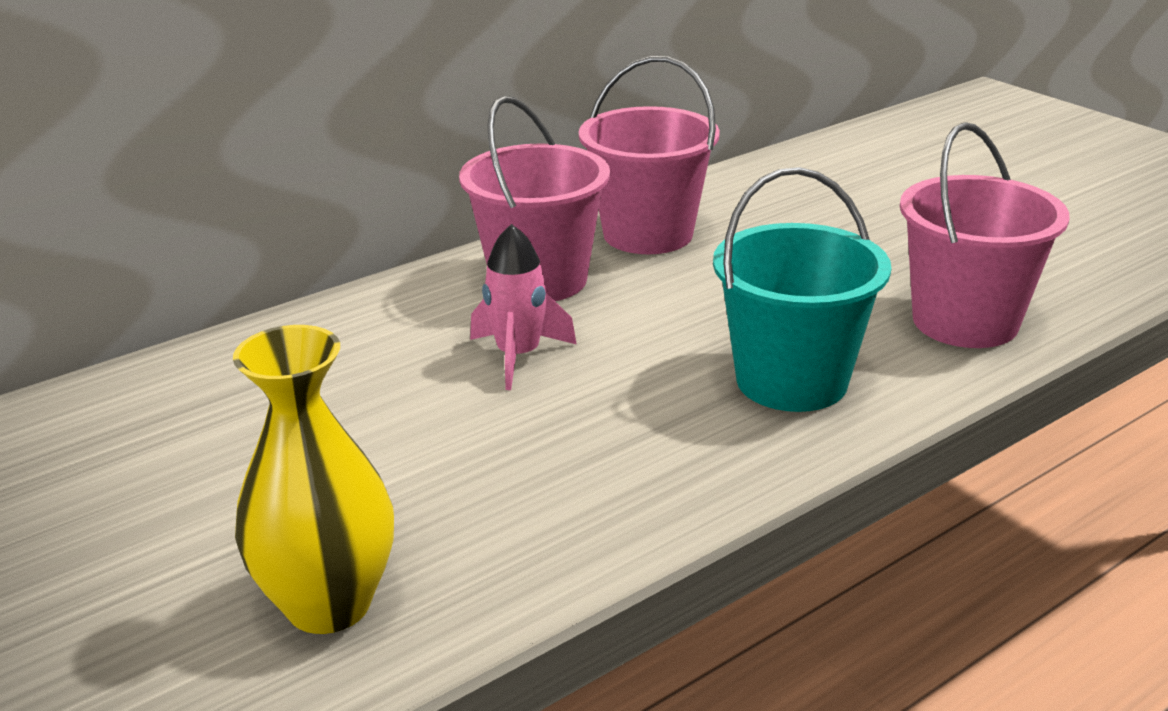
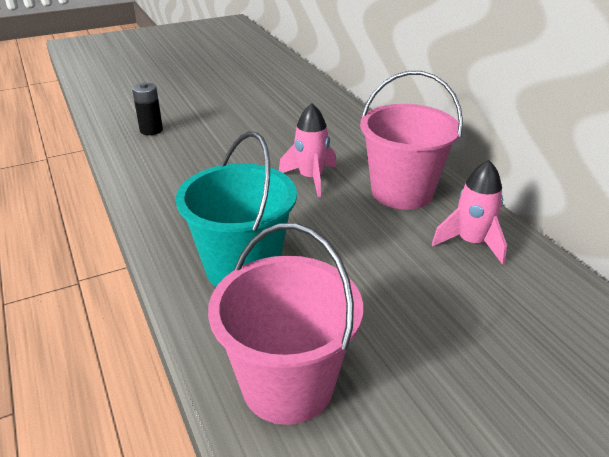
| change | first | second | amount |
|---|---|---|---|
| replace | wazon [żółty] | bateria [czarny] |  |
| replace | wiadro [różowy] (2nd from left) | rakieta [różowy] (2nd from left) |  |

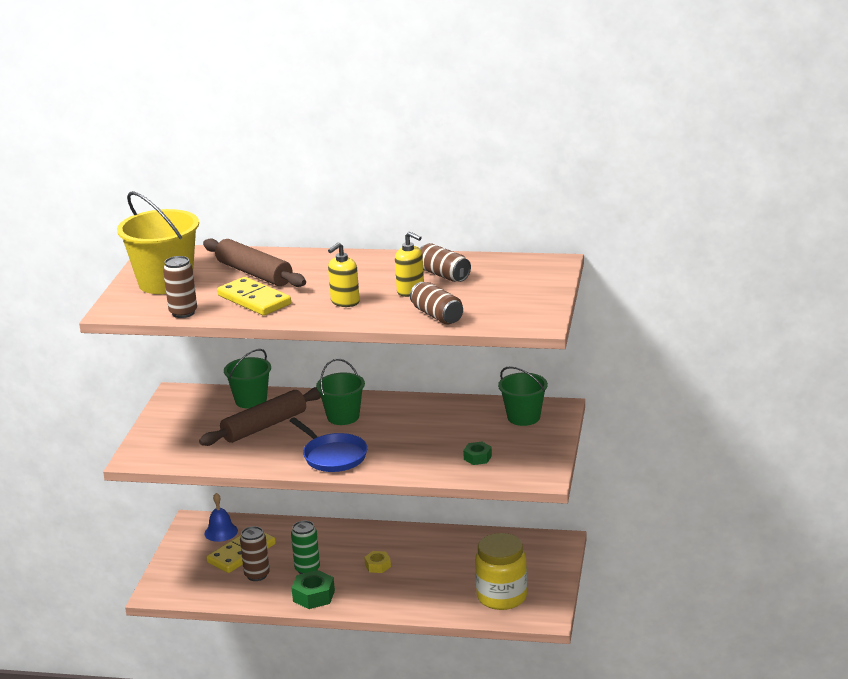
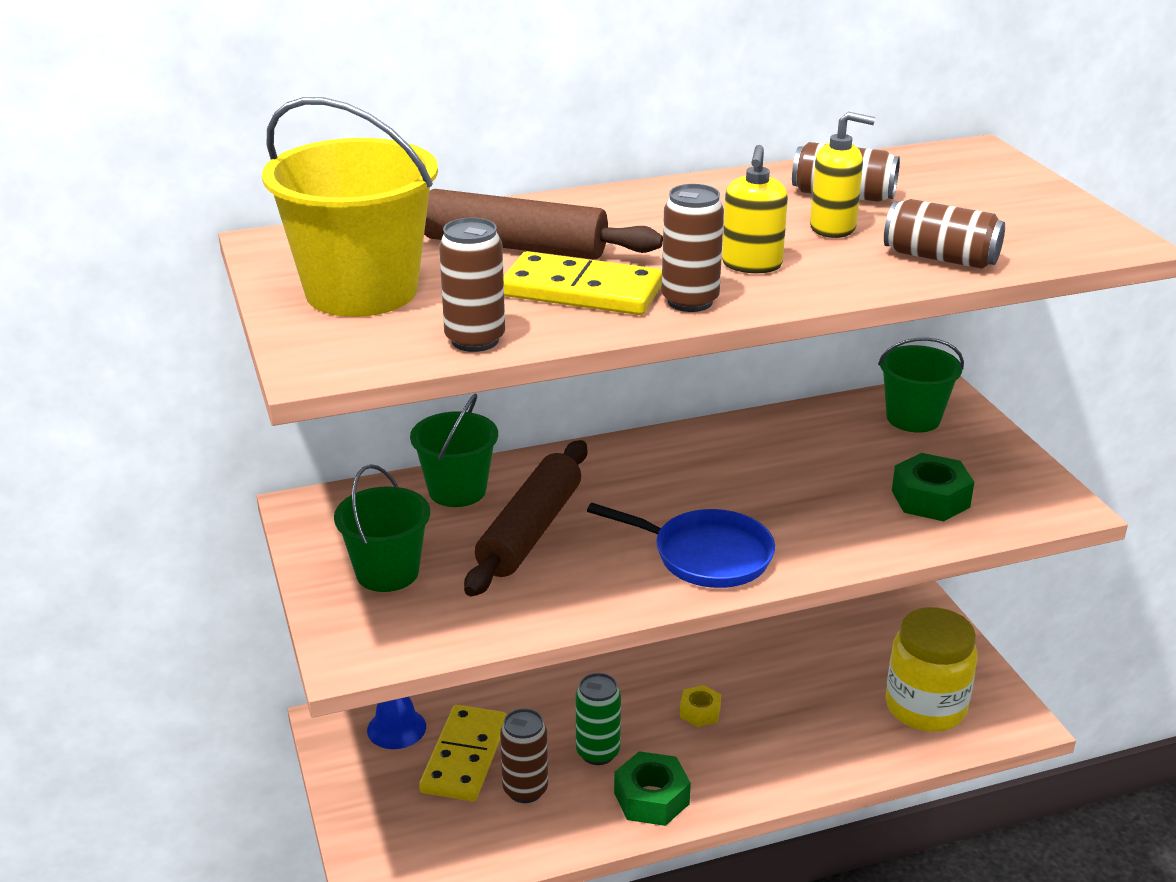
| change | first | second | amount |
|---|---|---|---|
| move | wiadro [zielony] (2nd from left in the first image) | wiadro [zielony] (1st from left) |  |
| resize | nakrętka [zielony] (2nd from left) |  | x1.61 |
| insert |  | puszka [brązowy] (3rd from left) |  |

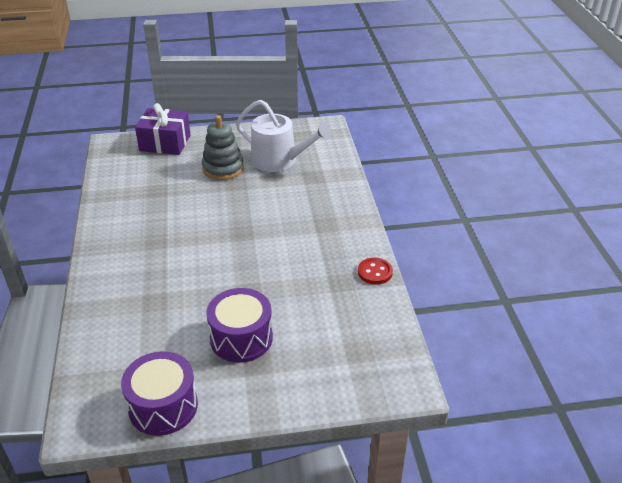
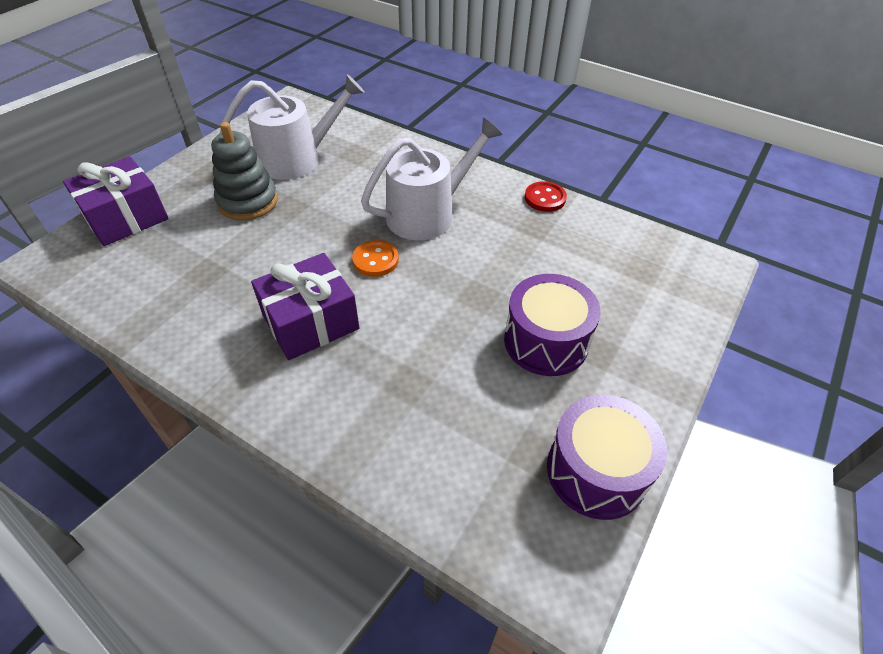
| change | first | second | amount |
|---|---|---|---|
| insert |  | prezent [fioletowy] (2nd from left) |  |
| insert |  | guzik [pomarańczowy] |  |
| insert |  | konewka [biały] (2nd from left) |  |

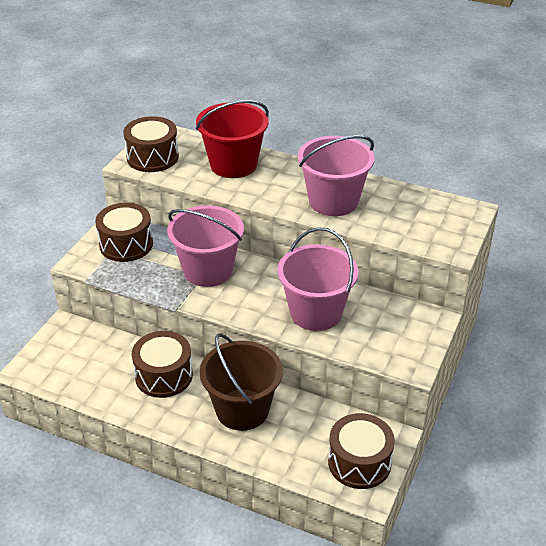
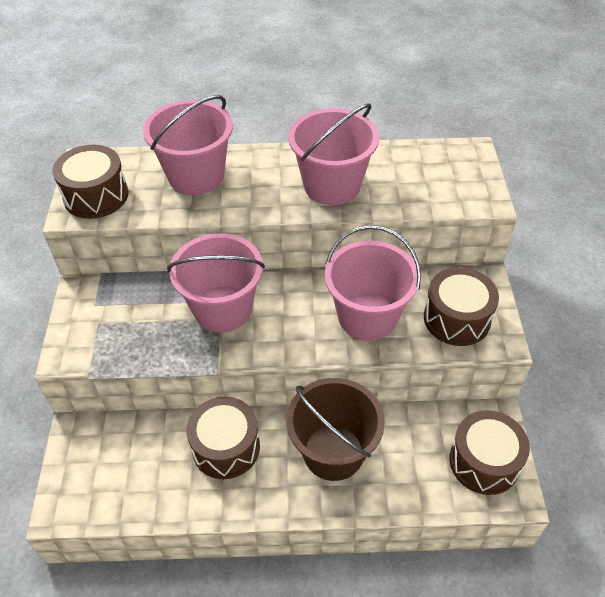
| change | first | second | amount |
|---|---|---|---|
| move | bęben [brązowy] (1st from left in the first image) | bęben [brązowy] (3rd from left) |  |
| recolor | wiadro [czerwony] | wiadro [różowy] (1st from left) |  |

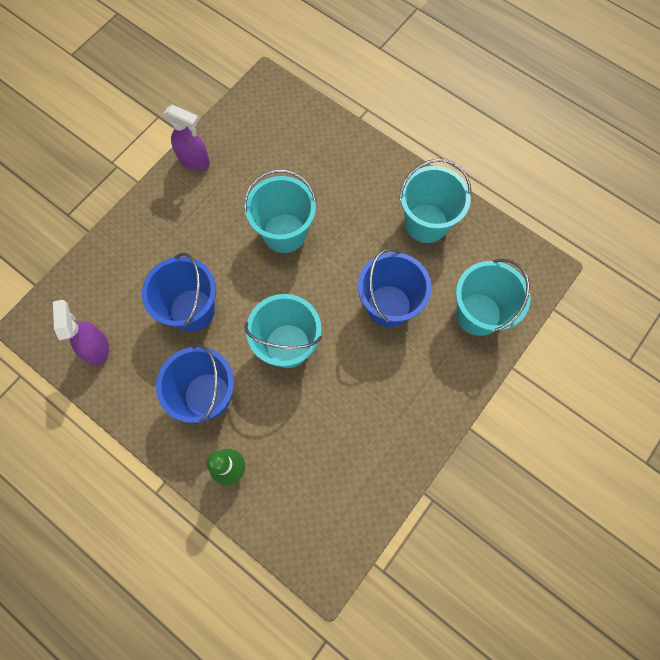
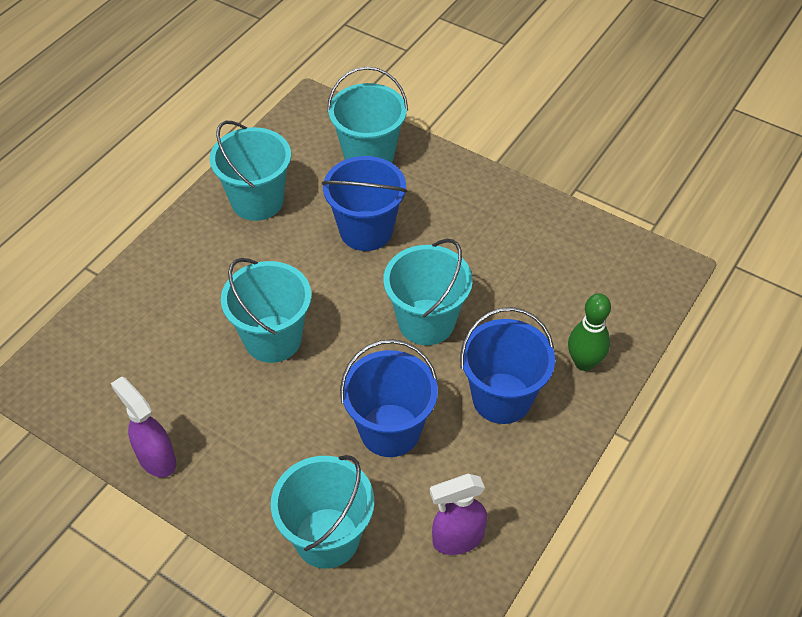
| change | first | second | amount |
|---|---|---|---|
| rotate | spryskiwacz [fioletowy] (2nd from left in the first image) | spryskiwacz [fioletowy] (1st from left) | 60 degrees counterclockwise |
| insert |  | wiadro [turkusowy] (3rd from left) |  |

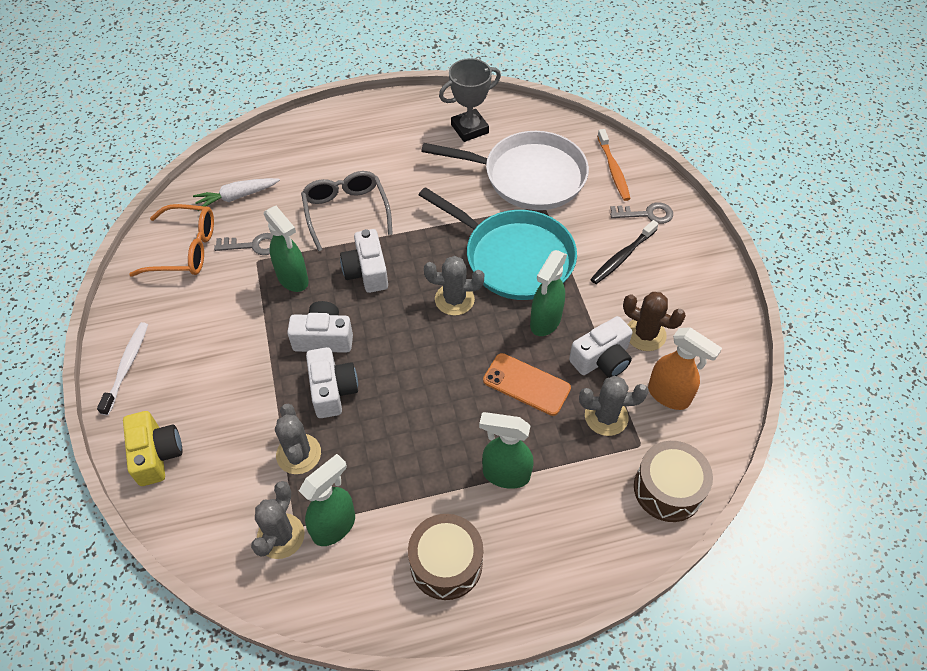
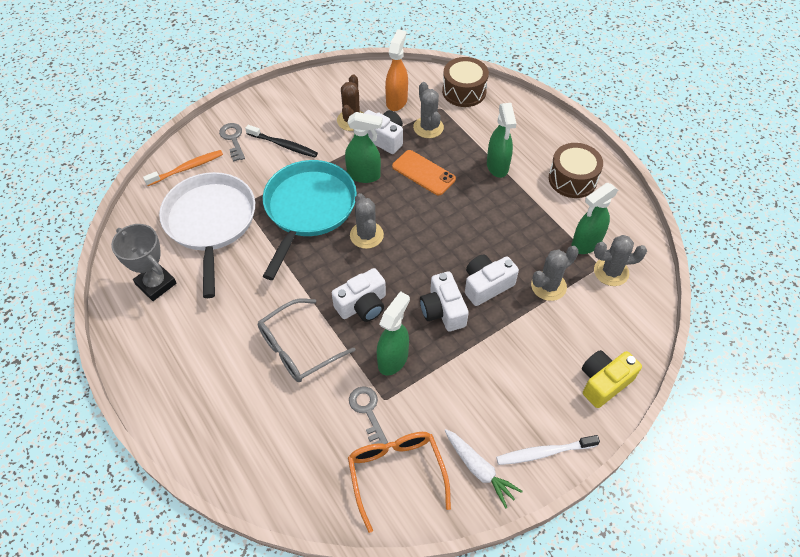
| change | first | second | amount |
|---|---|---|---|
| move | marchewka [biały] |  |  |
| rotate | spryskiwacz [zielony] (2nd from left in the first image) | spryskiwacz [zielony] (4th from left) | 60 degrees counterclockwise |
| rotate | telefon [pomarańczowy] |  | 60 degrees counterclockwise |

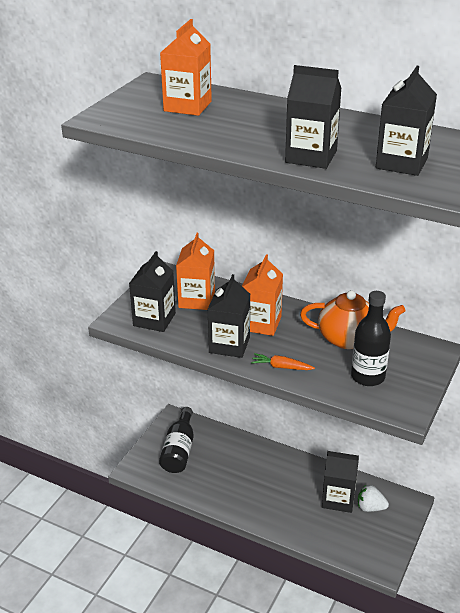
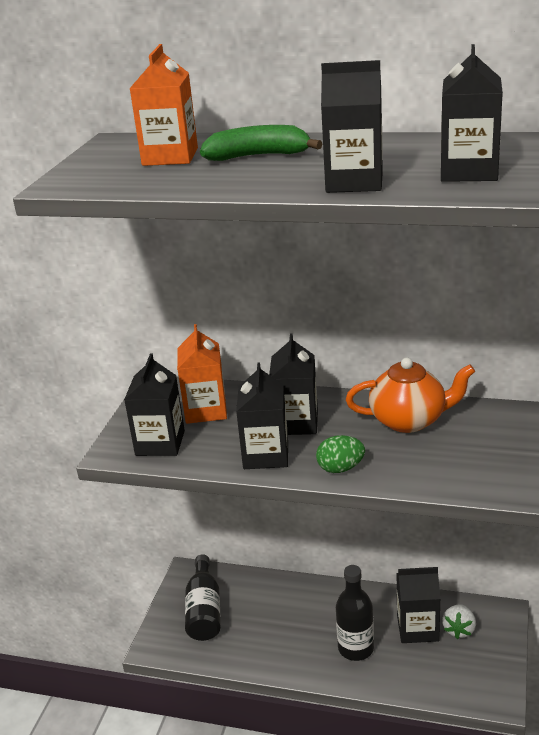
| change | first | second | amount |
|---|---|---|---|
| recolor | karton mleka [pomarańczowy] (3rd from left) | karton mleka [czarny] (3rd from left) |  |
| replace | marchewka [pomarańczowy] | jajko [zielony] |  |
| move | butelka [czarny] (2nd from left) |  |  |
| rotate | truskawka [biały] |  | 75 degrees counterclockwise |
| insert |  | banan [zielony] |  |

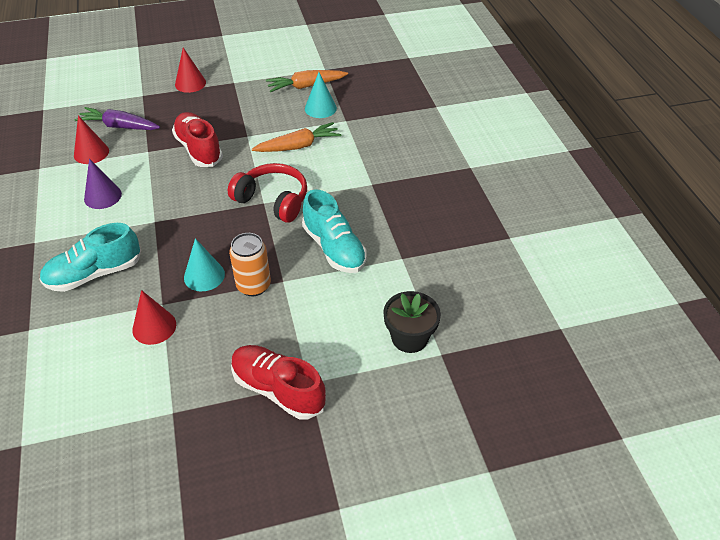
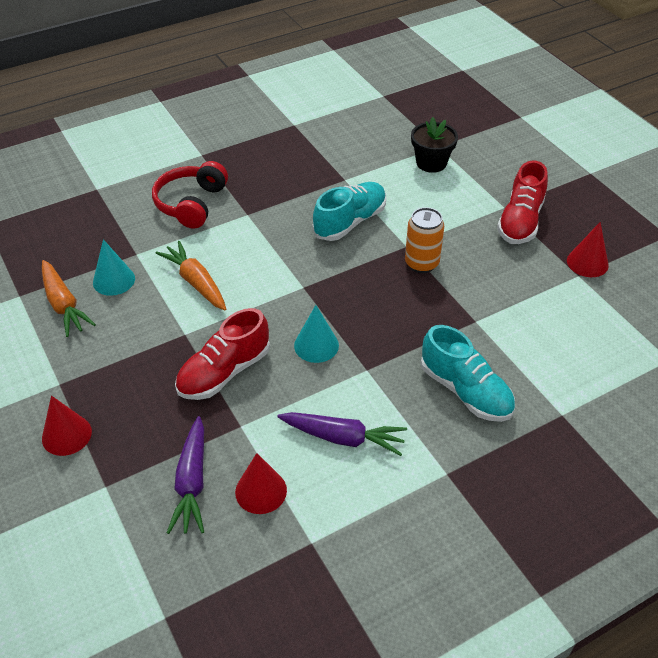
| change | first | second | amount |
|---|---|---|---|
| replace | stożek [fioletowy] | marchewka [fioletowy] (2nd from left) |  |
| move | stożek [czerwony] (2nd from left in the first image) | stożek [czerwony] (3rd from left) |  |
| move | stożek [turkusowy] (1st from left in the first image) | stożek [turkusowy] (2nd from left) |  |
| move | słuchawki [czerwony] |  |  |

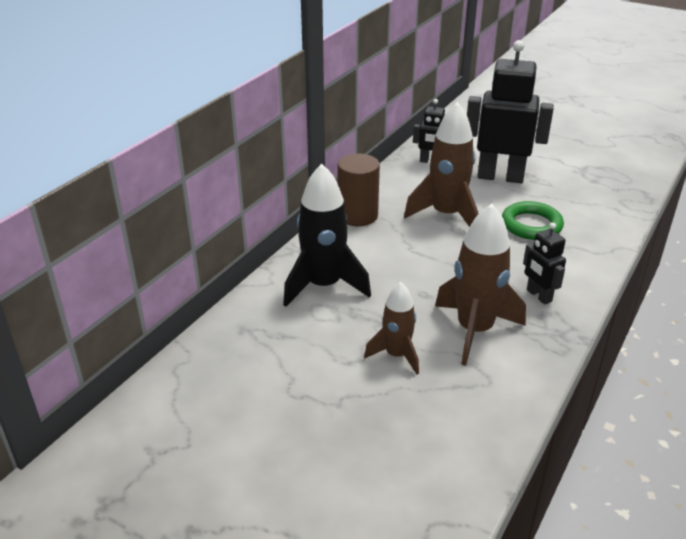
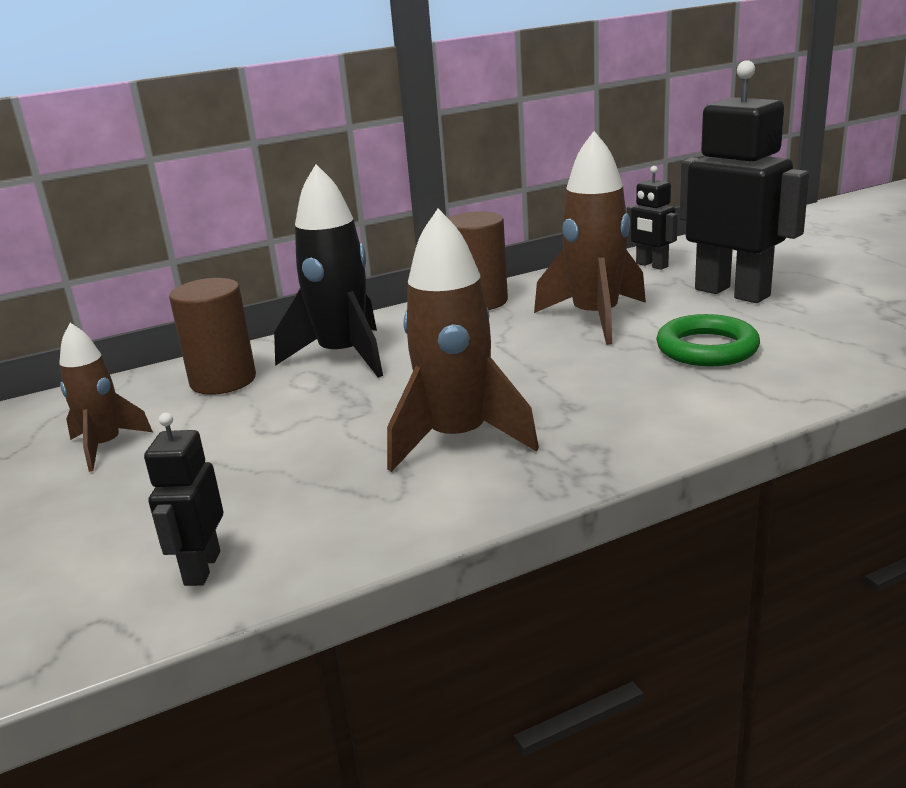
| change | first | second | amount |
|---|---|---|---|
| move | rakieta [brązowy] (1st from left) |  |  |
| move | robot [czarny] (3rd from left in the first image) | robot [czarny] (1st from left) |  |
| insert |  | walec [brązowy] (1st from left) |  |

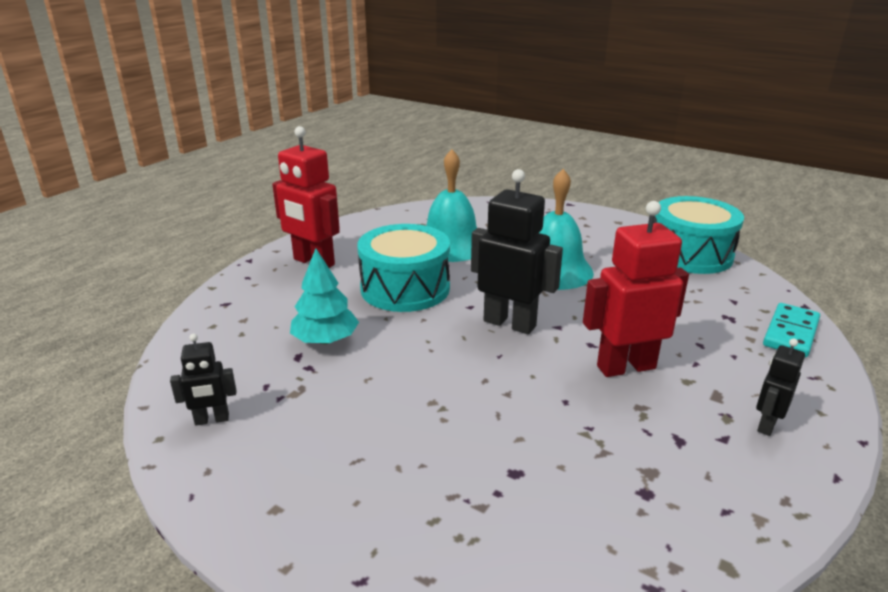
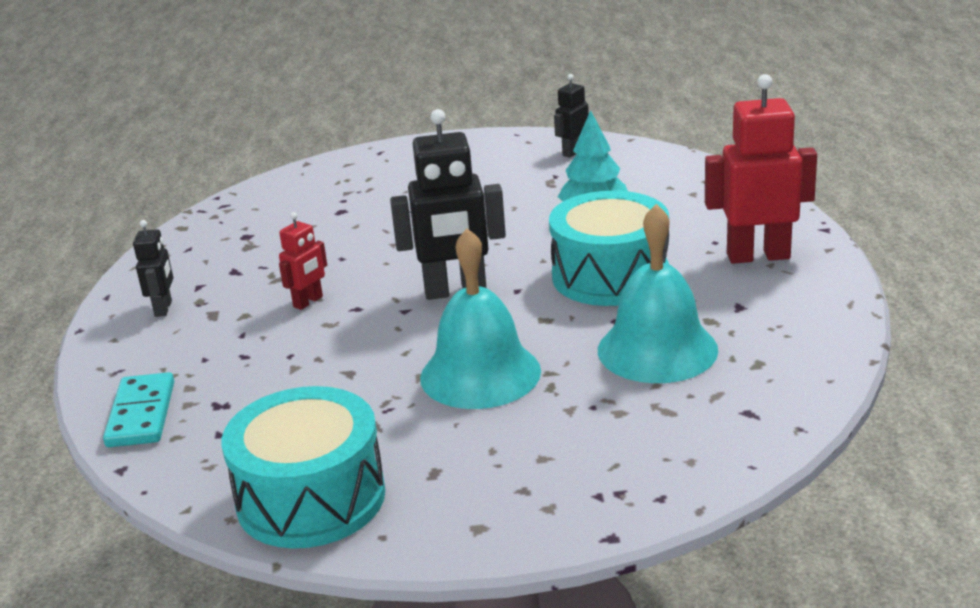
| change | first | second | amount |
|---|---|---|---|
| resize | robot [czerwony] (2nd from left in the first image) | robot [czerwony] (1st from left) | x0.52 |

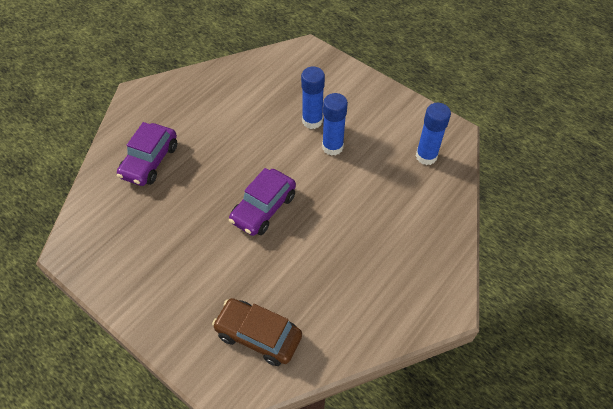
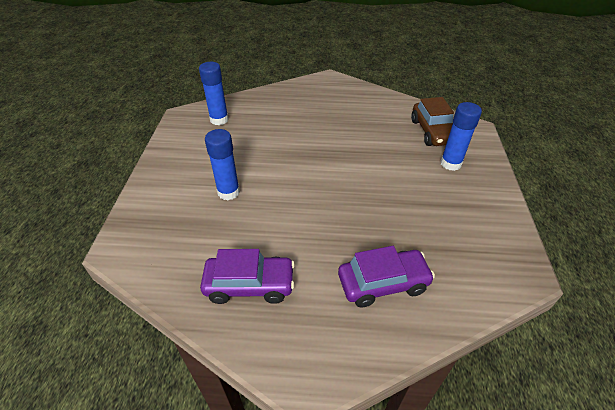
| change | first | second | amount |
|---|---|---|---|
| move | samochód [fioletowy] (2nd from left in the first image) | samochód [fioletowy] (1st from left) |  |
| move | klej w sztyfcie [niebieski] (2nd from left in the first image) | klej w sztyfcie [niebieski] (3rd from left) |  |

